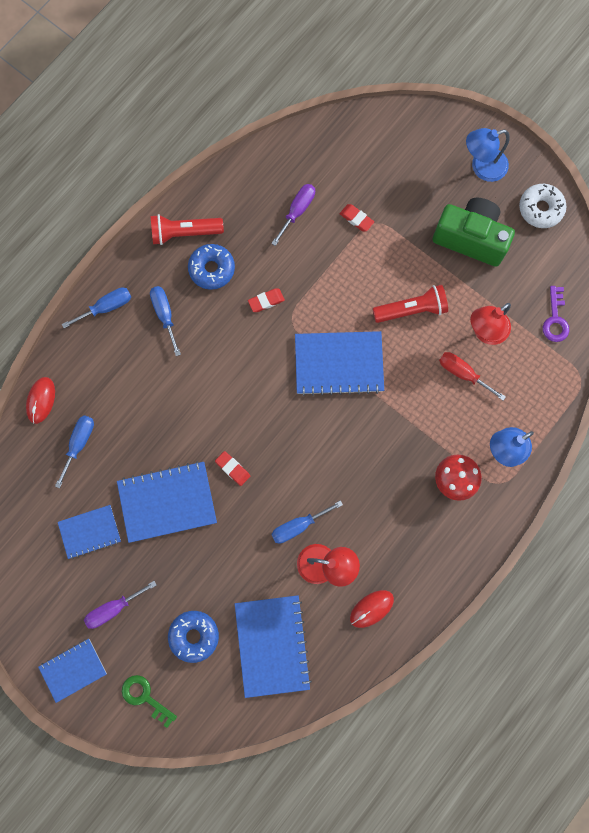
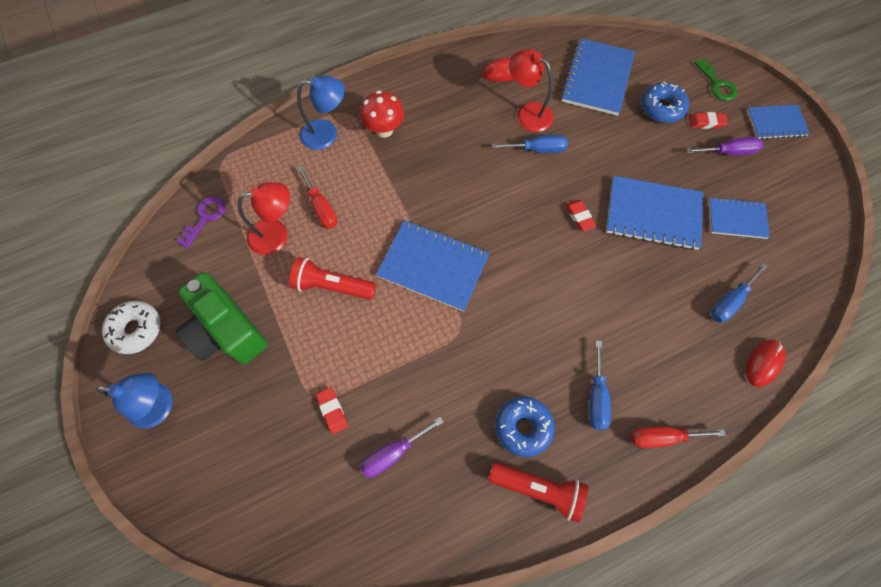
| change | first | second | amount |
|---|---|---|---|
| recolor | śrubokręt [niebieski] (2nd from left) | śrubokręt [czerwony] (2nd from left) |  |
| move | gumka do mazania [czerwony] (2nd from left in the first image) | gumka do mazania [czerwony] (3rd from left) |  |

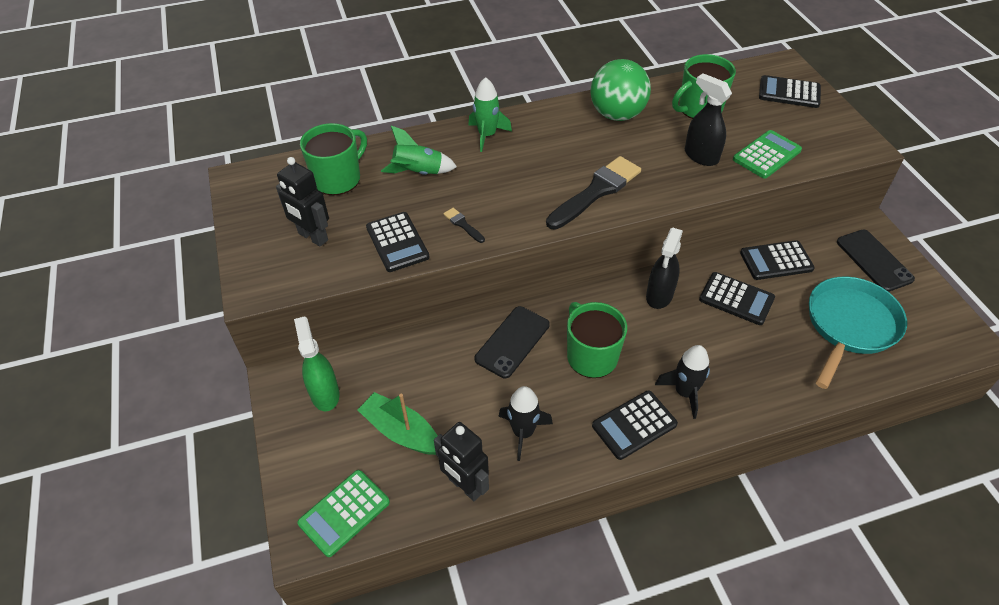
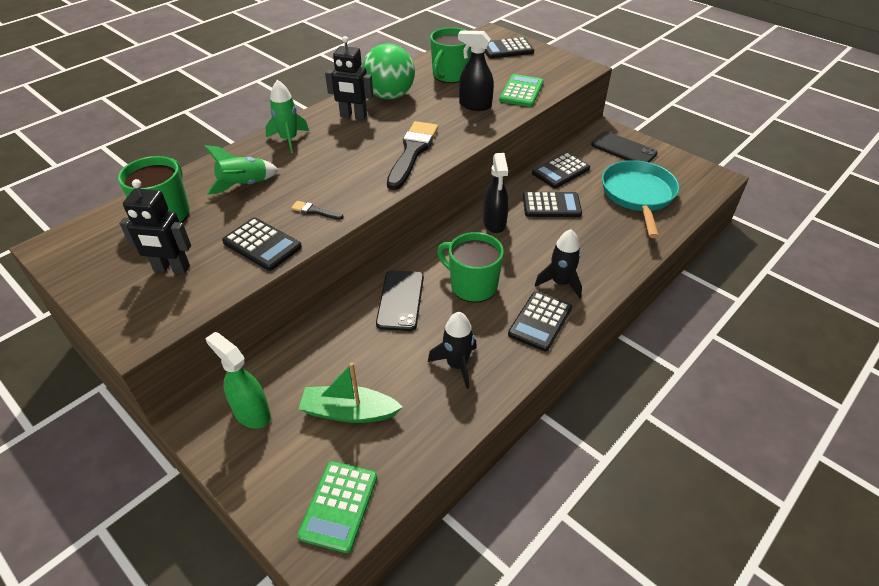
| change | first | second | amount |
|---|---|---|---|
| move | robot [czarny] (2nd from left) |  |  |

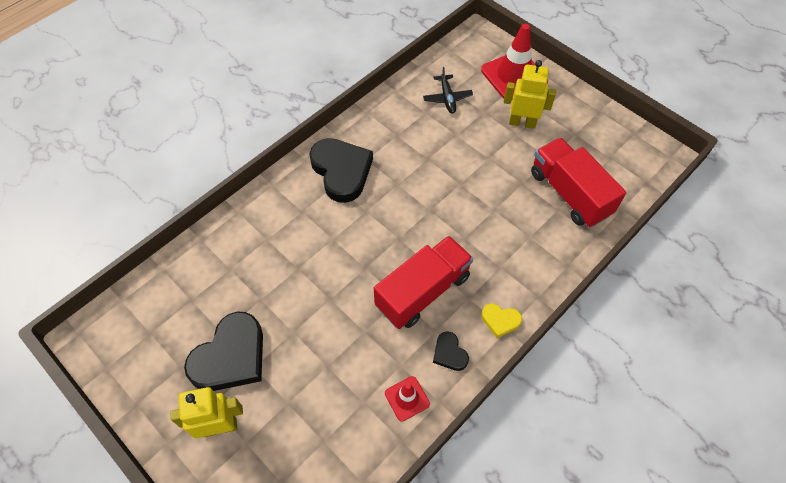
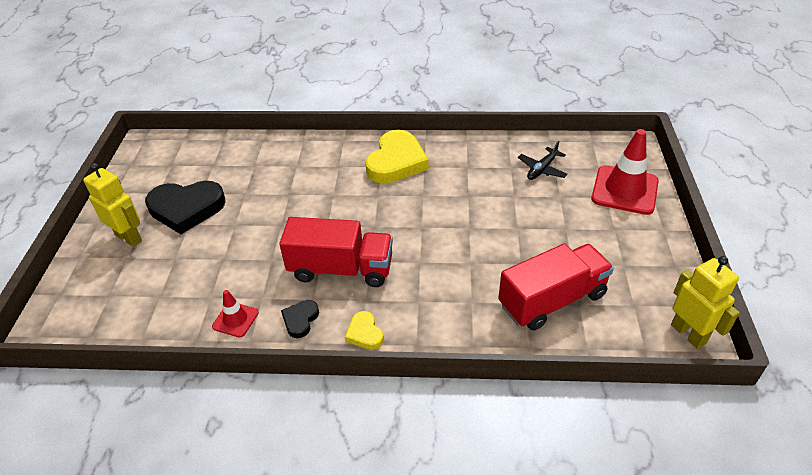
| change | first | second | amount |
|---|---|---|---|
| recolor | serce [czarny] (2nd from left) | serce [żółty] (2nd from left) |  |
| move | robot [żółty] (2nd from left) |  |  |
| rotate | ciężarówka [czerwony] (2nd from left) |  | 45 degrees clockwise |

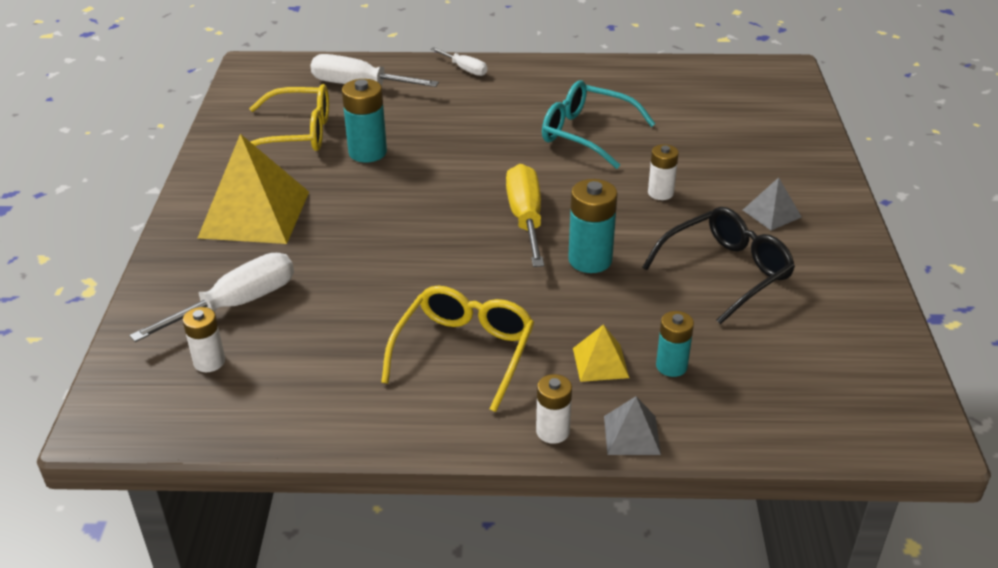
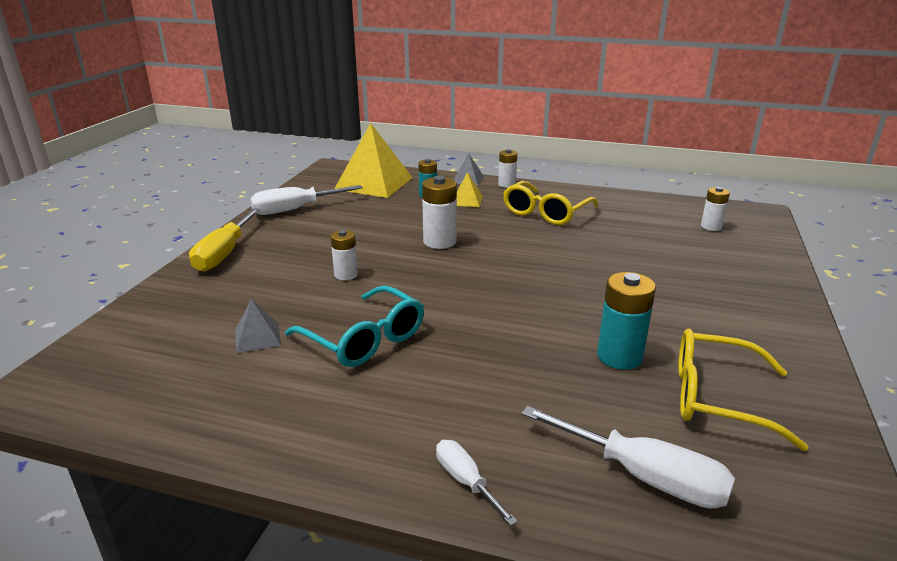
| change | first | second | amount |
|---|---|---|---|
| move | śrubokręt [biały] (1st from left) |  |  |
| move | piramida [żółty] (1st from left) |  |  |
| move | śrubokręt [żółty] |  |  |
| recolor | bateria [turkusowy] (2nd from left) | bateria [biały] (2nd from left) |  |
| delete | okulary [czarny] |  |  |
| move | piramida [szary] (2nd from left in the first image) | piramida [szary] (1st from left) |  |

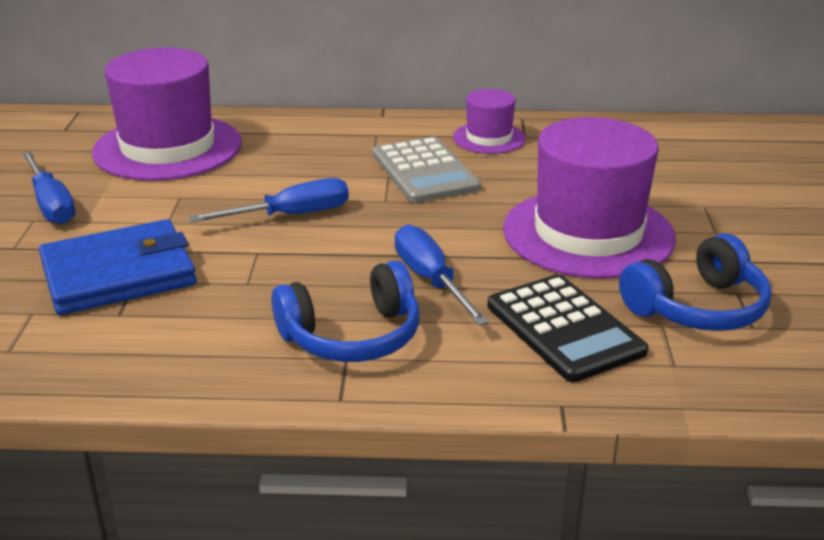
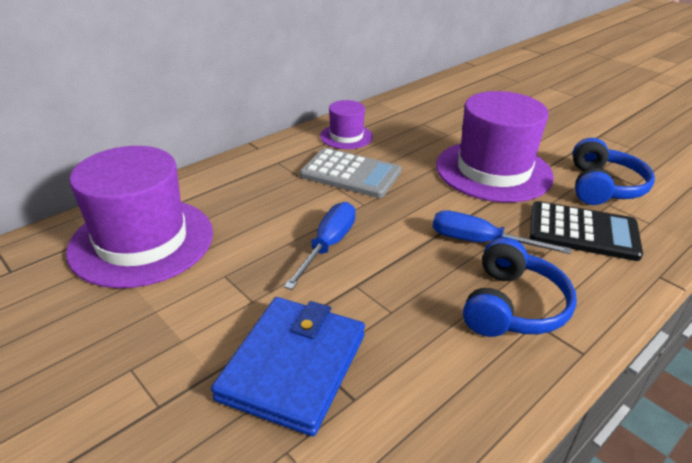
| change | first | second | amount |
|---|---|---|---|
| delete | śrubokręt [niebieski] (1st from left) |  |  |

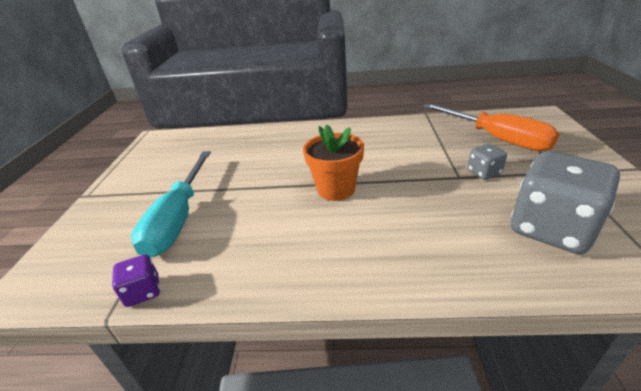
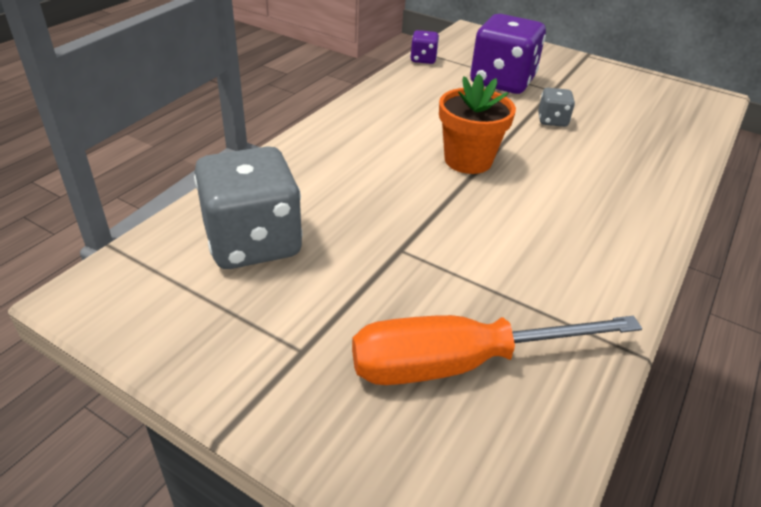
| change | first | second | amount |
|---|---|---|---|
| replace | śrubokręt [turkusowy] | kostka do gry [fioletowy] (2nd from left) |  |
| move | kostka do gry [szary] (1st from left in the first image) | kostka do gry [szary] (2nd from left) |  |

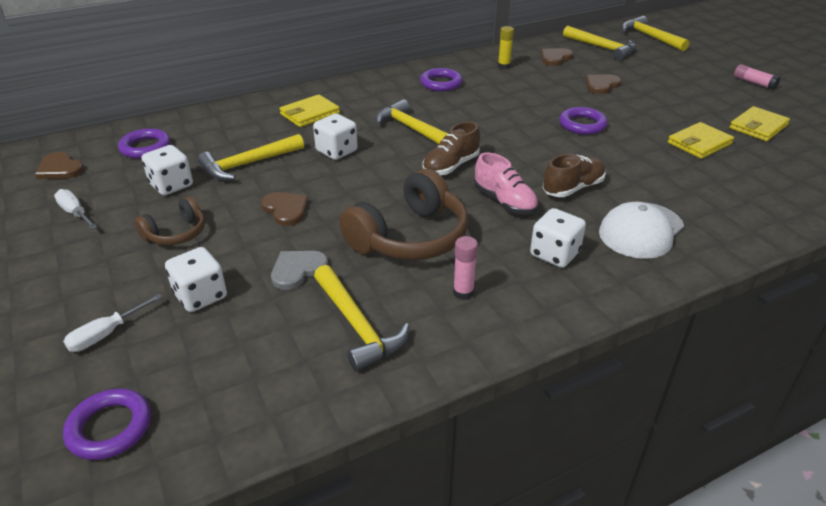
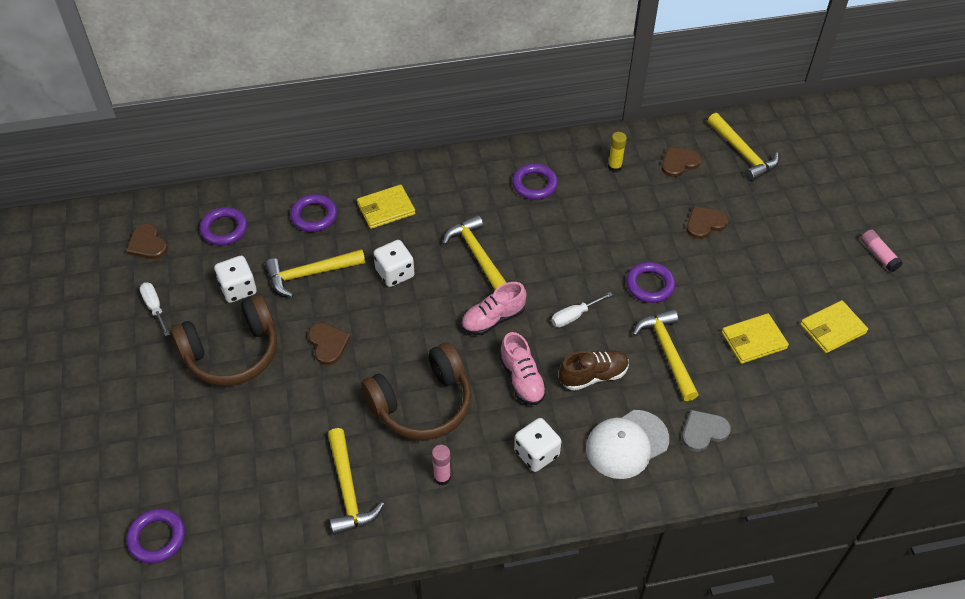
| change | first | second | amount |
|---|---|---|---|
| move | śrubokręt [biały] (2nd from left) |  |  |
| resize | słuchawki [brązowy] (1st from left) |  | x1.85 |
| delete | kostka do gry [biały] (2nd from left) |  |  |
| move | serce [szary] |  |  |
| recolor | but [brązowy] (1st from left) | but [różowy] (1st from left) |  |
| move | młotek [żółty] (5th from left in the first image) | młotek [żółty] (4th from left) |  |
| insert |  | pierścień [fioletowy] (3rd from left) |  |

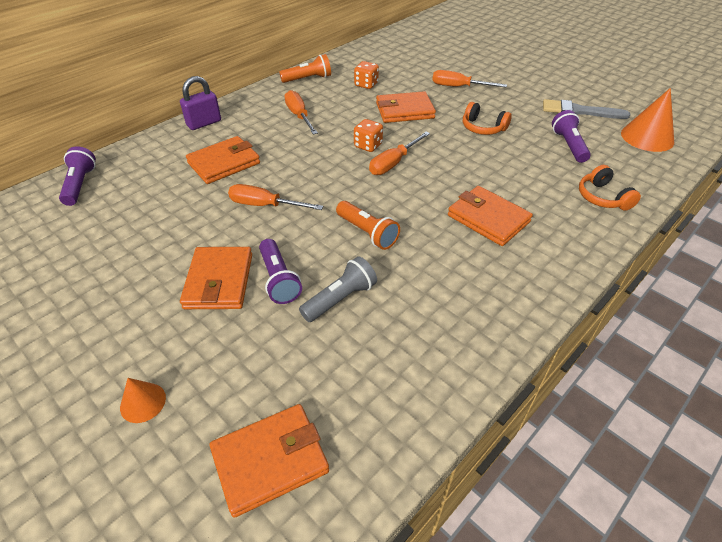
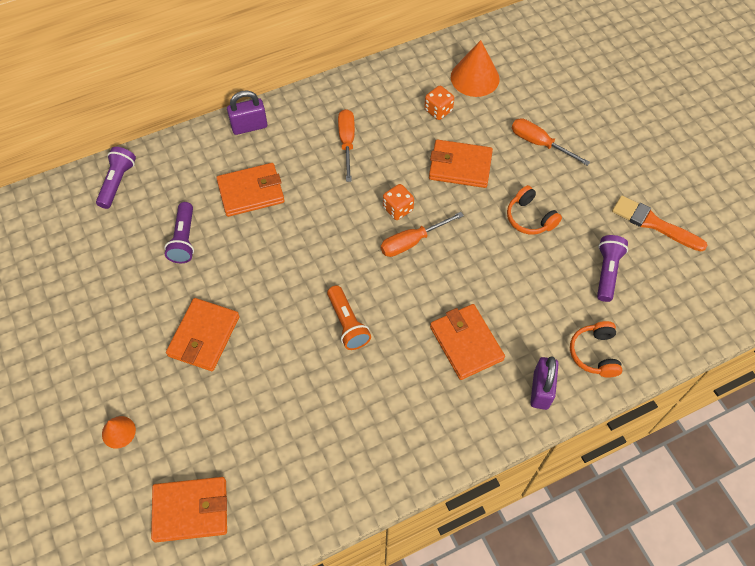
| change | first | second | amount |
|---|---|---|---|
| delete | śrubokręt [pomarańczowy] (1st from left) |  |  |
| move | latarka [fioletowy] (2nd from left) |  |  |
| delete | latarka [pomarańczowy] (1st from left) |  |  |
| delete | latarka [szary] |  |  |
| recolor | pędzel [szary] | pędzel [pomarańczowy] |  |
| move | stożek [pomarańczowy] (2nd from left) |  |  |
| insert |  | kłódka [fioletowy] (2nd from left) |  |

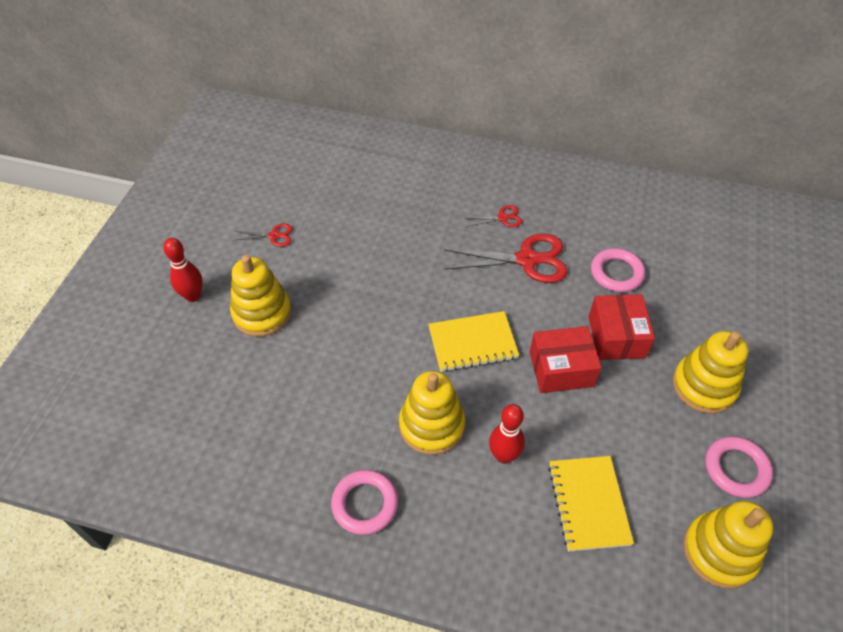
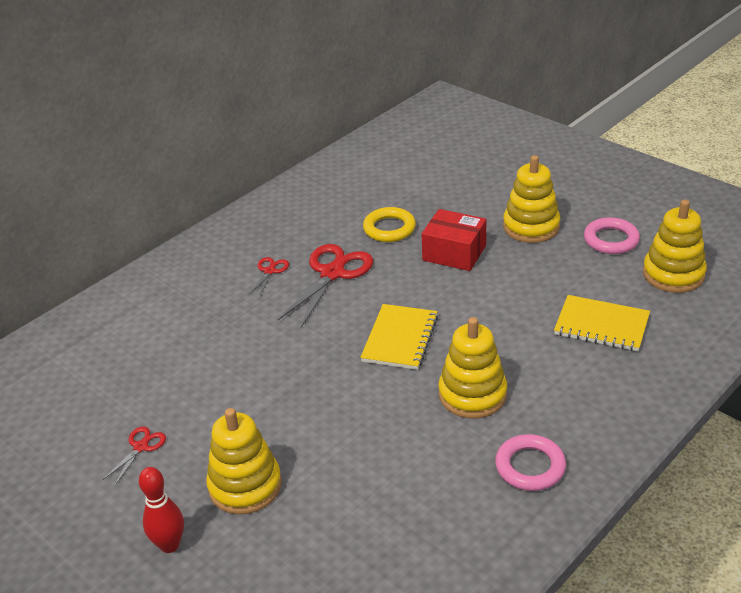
| change | first | second | amount |
|---|---|---|---|
| delete | kręgiel [czerwony] (2nd from left) |  |  |
| delete | pudełko [czerwony] (1st from left) |  |  |
| recolor | pierścień [różowy] (2nd from left) | pierścień [żółty] |  |

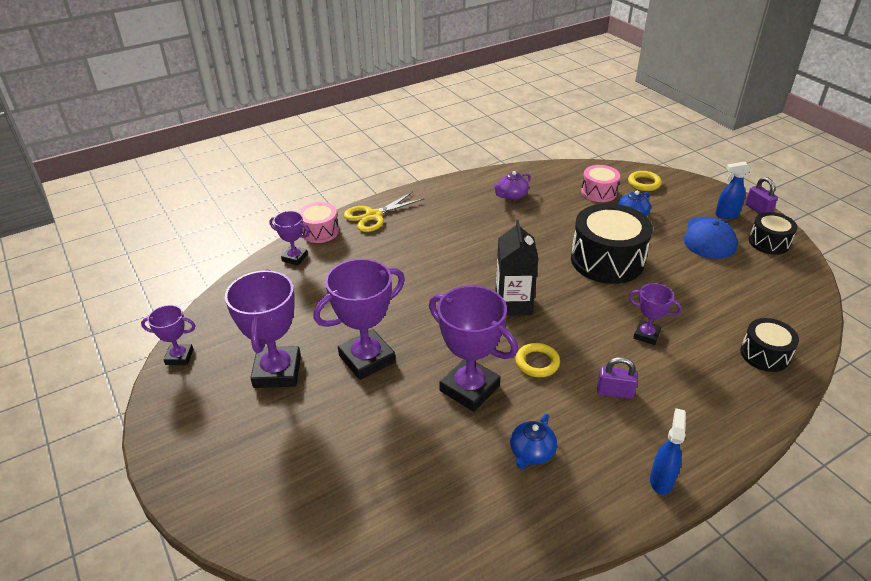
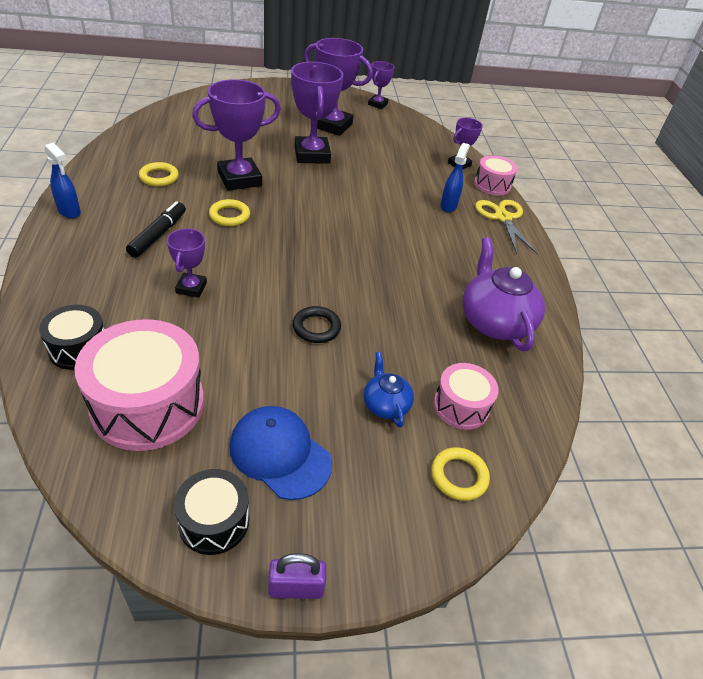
| change | first | second | amount |
|---|---|---|---|
| resize | imbryk [fioletowy] |  | x1.86 |
| delete | karton mleka [czarny] |  |  |
| replace | imbryk [niebieski] (1st from left) | pierścień [żółty] (1st from left) |  |
| replace | bęben [czarny] (1st from left) | pierścień [czarny] |  |
| replace | kłódka [fioletowy] (1st from left) | flamaster [czarny] |  |
| rotate | puchar [fioletowy] (6th from left in the first image) | puchar [fioletowy] (1st from left) | 45 degrees counterclockwise |
| move | spryskiwacz [niebieski] (2nd from left) |  |  |
| insert |  | bęben [różowy] (1st from left) |  |

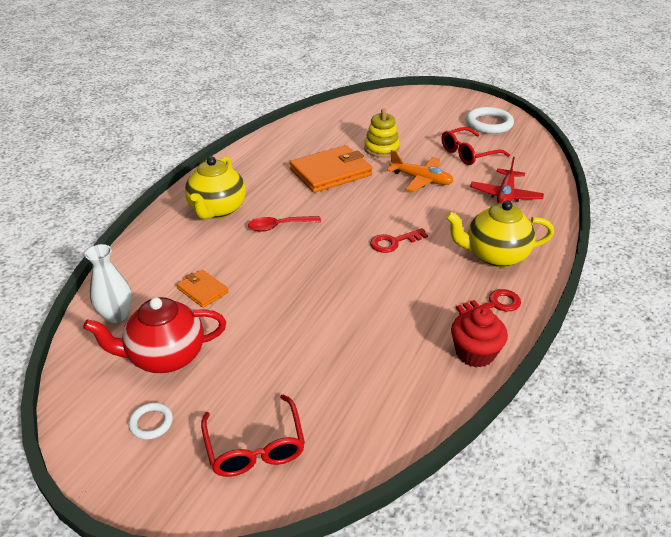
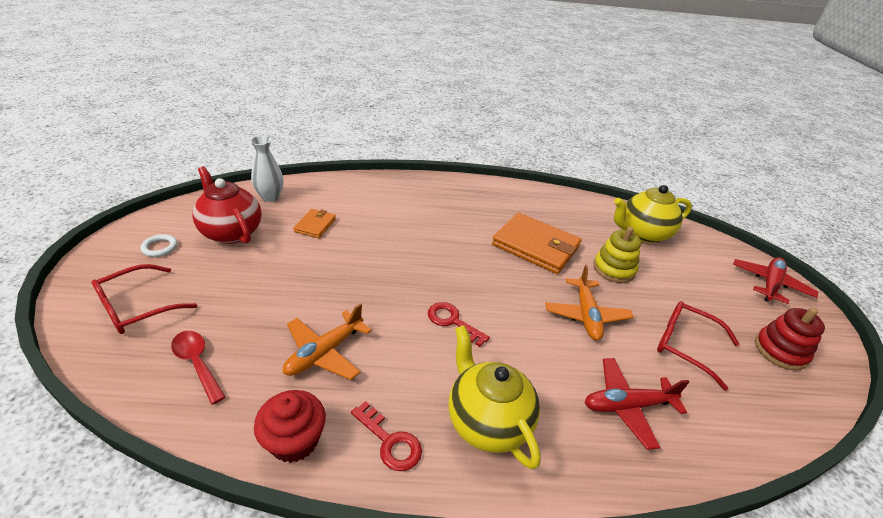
| change | first | second | amount |
|---|---|---|---|
| move | imbryk [żółty] (1st from left in the first image) | imbryk [żółty] (2nd from left) |  |
| move | łyżka [czerwony] |  |  |
| replace | pierścień [biały] (2nd from left) | zabawka nakładanka [czerwony] |  |
| insert |  | samolot [pomarańczowy] (1st from left) |  |
| insert |  | samolot [czerwony] (2nd from left) |  |

